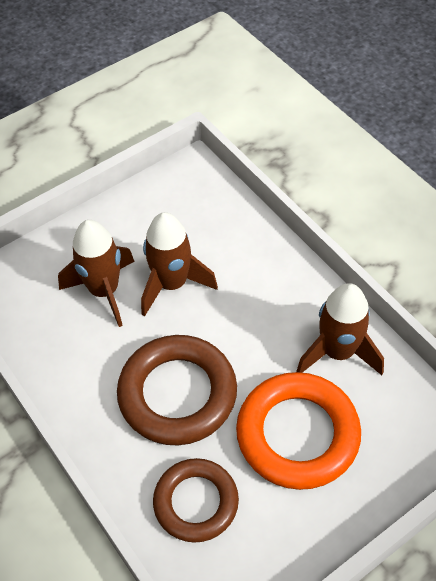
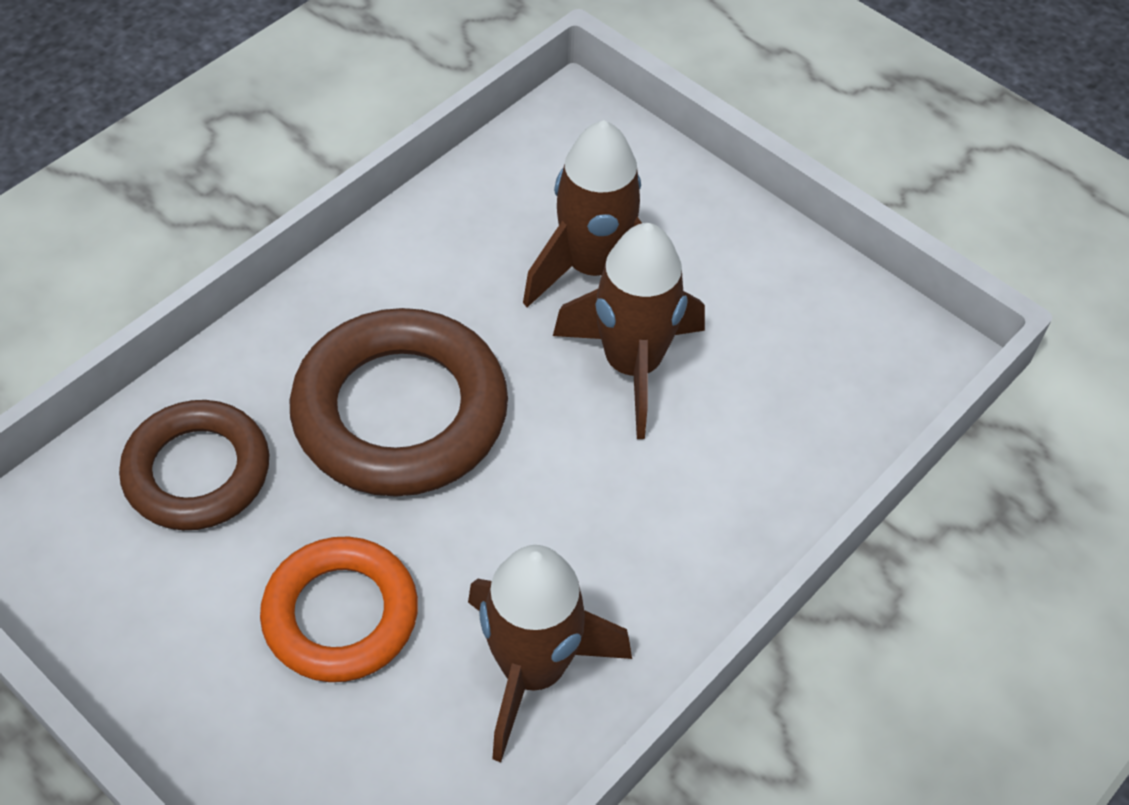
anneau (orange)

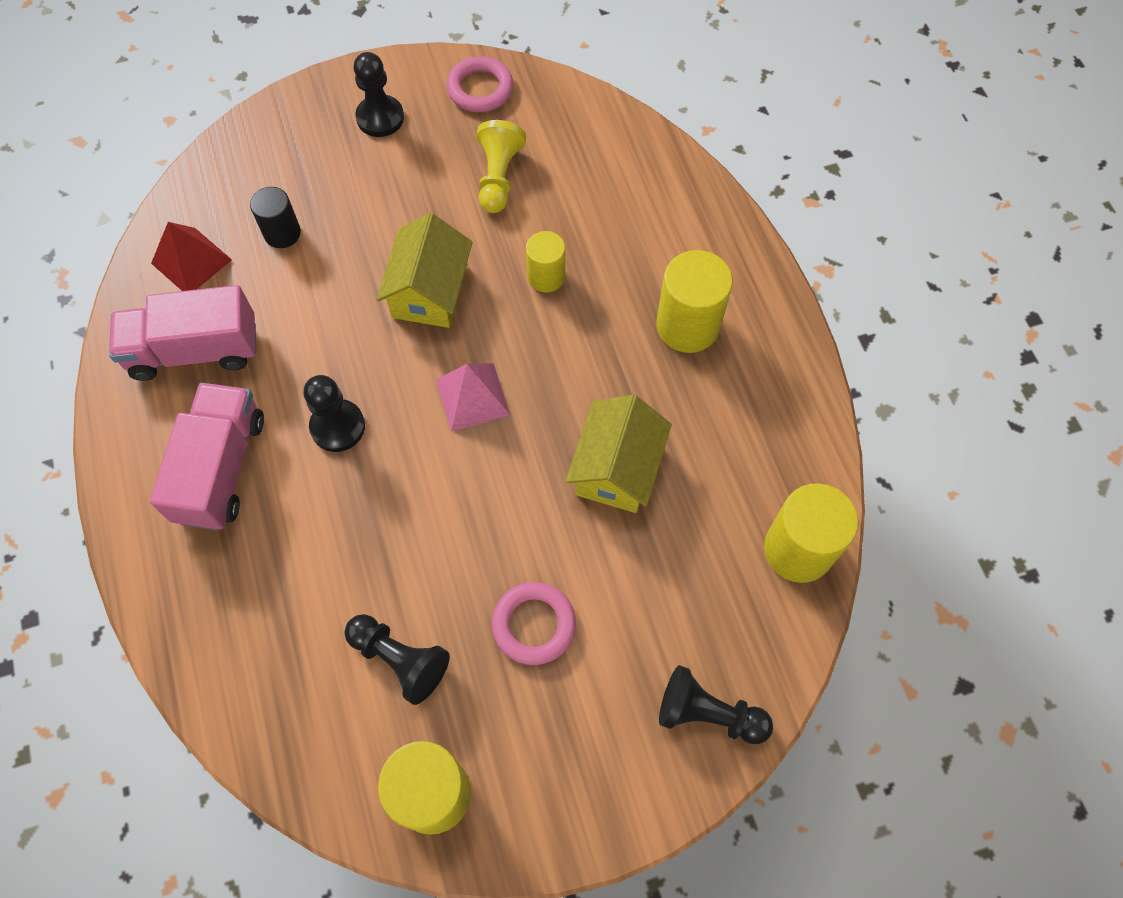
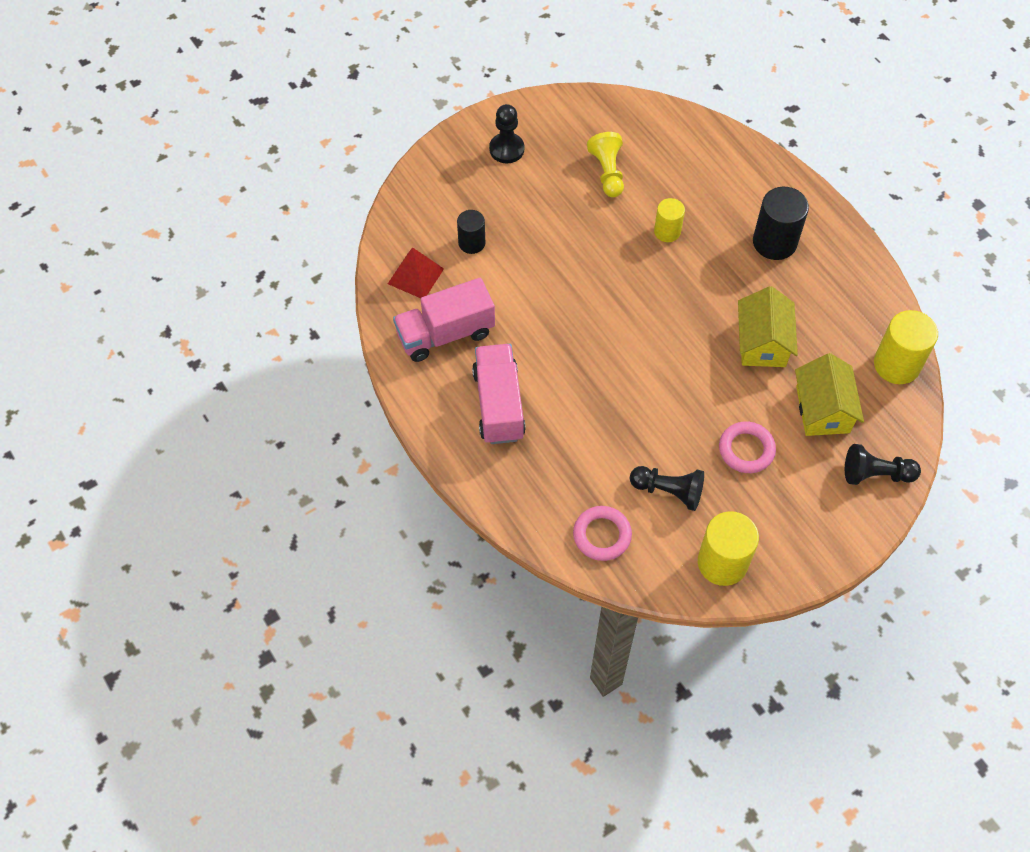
pion (noir) (1st from left in the first image)
maison (jaune) (2nd from left)
pyramide (rose)
anneau (rose) (1st from left)
cylindre (noir) (2nd from left)

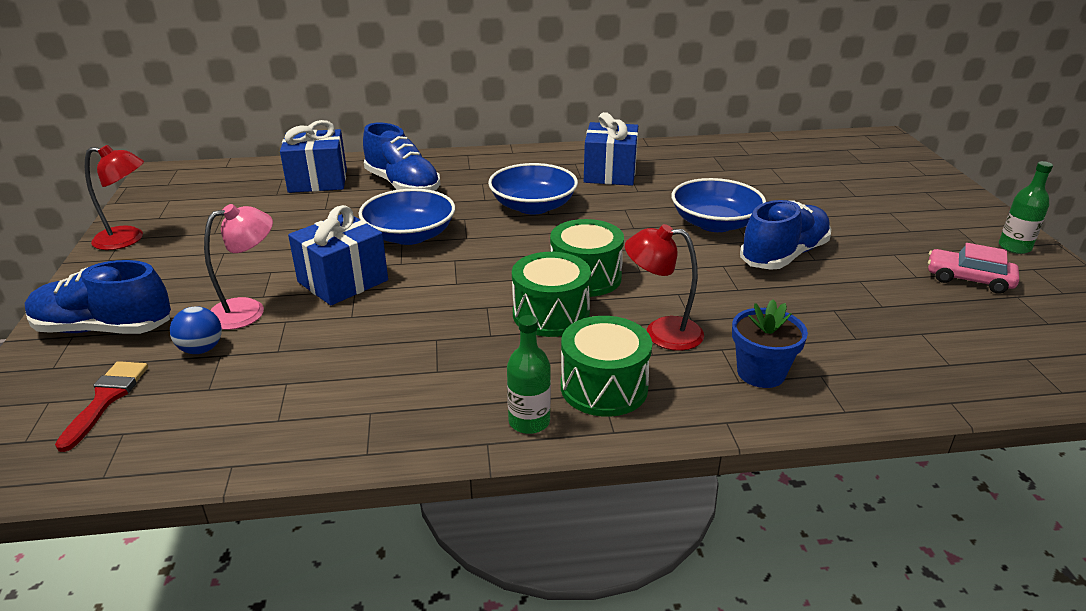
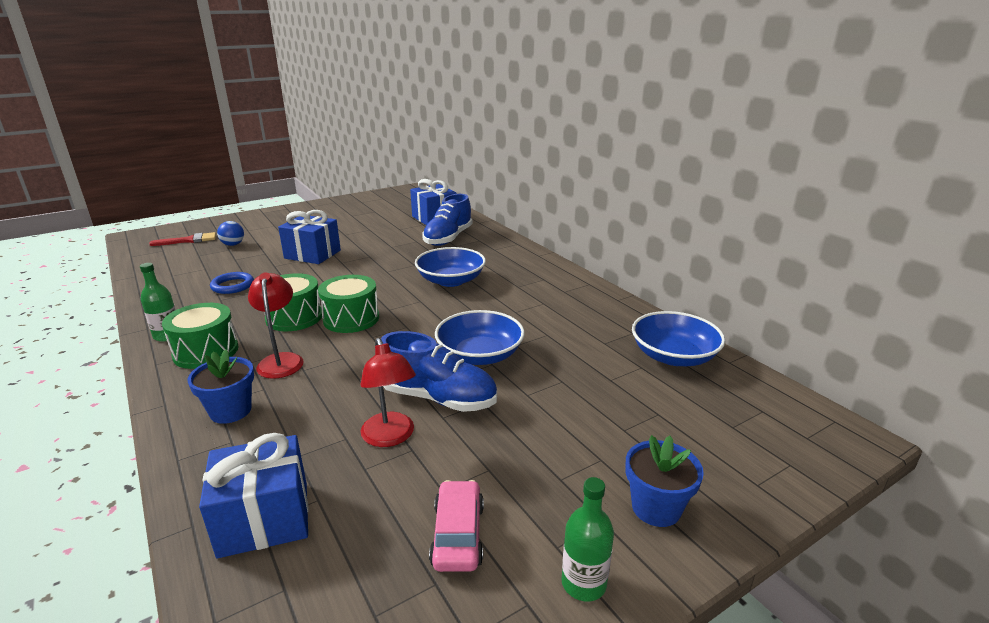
chaussure (bleu) (1st from left in the first image)
lampe (rouge) (2nd from left)
lampe (rose)
bol (bleu) (3rd from left)
cadeau (bleu) (1st from left)
anneau (bleu)
pot de fleurs (bleu) (2nd from left)

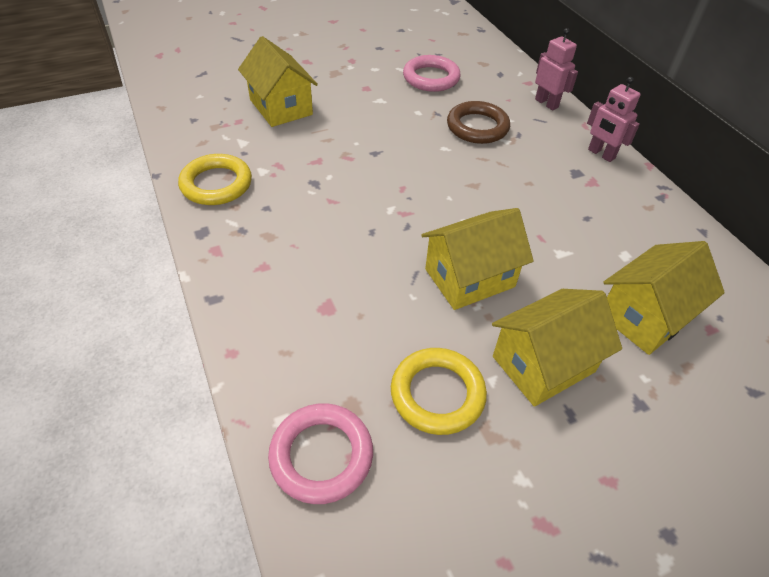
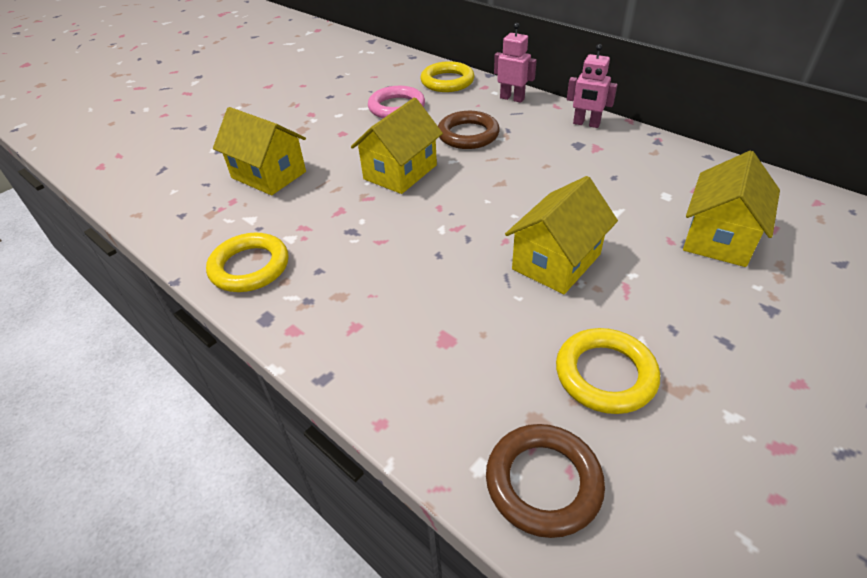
anneau (marron) (2nd from left)
maison (jaune) (2nd from left)
anneau (jaune) (2nd from left)

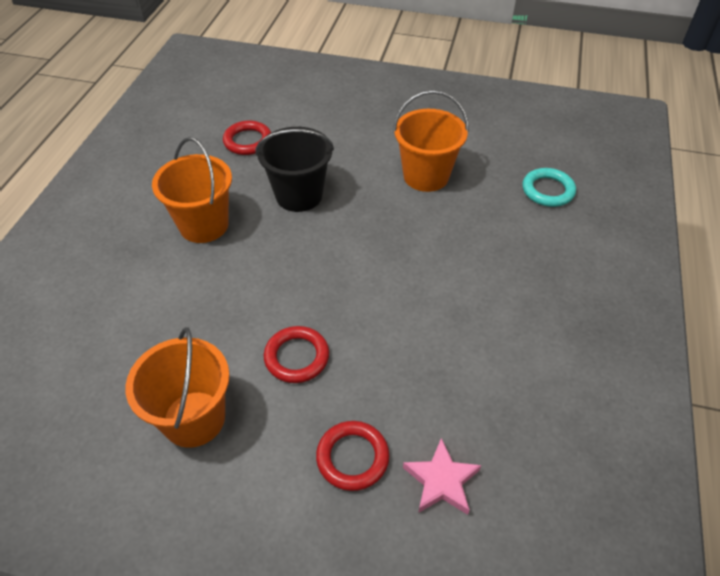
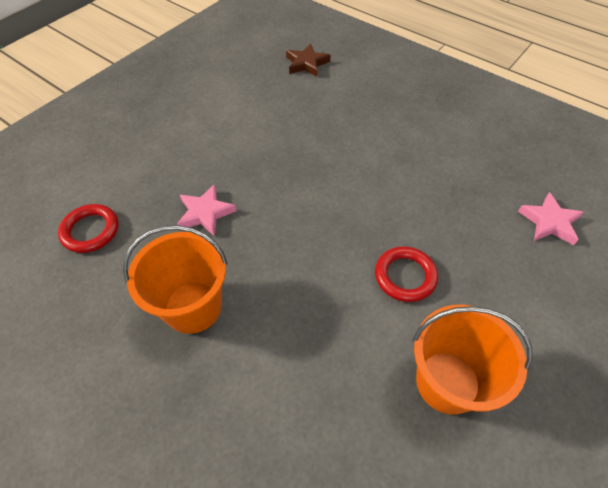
étoile (rose) (1st from left)
anneau (rouge) (3rd from left in the first image)
seau (orange) (3rd from left in the first image)
étoile (marron)

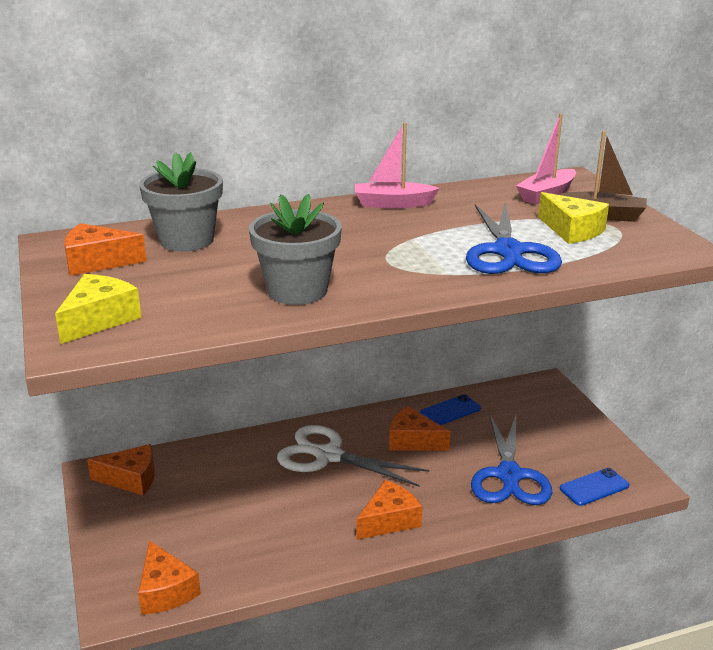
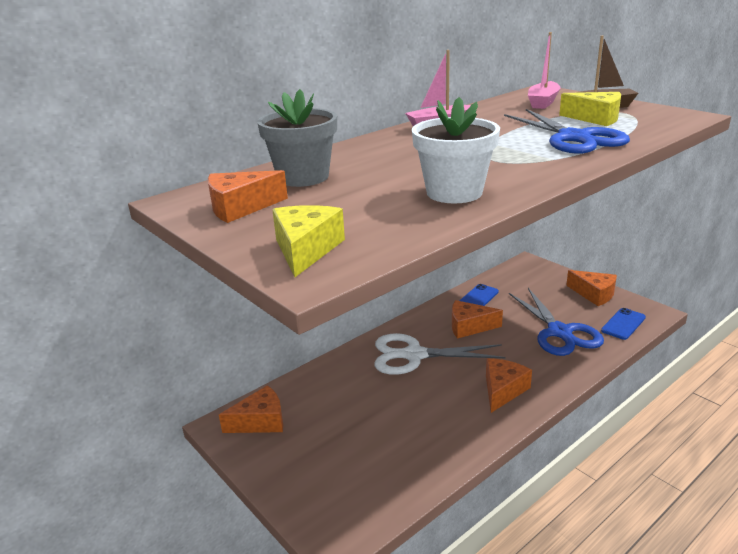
fromage (orange) (5th from left)
pot de fleurs (blanc)

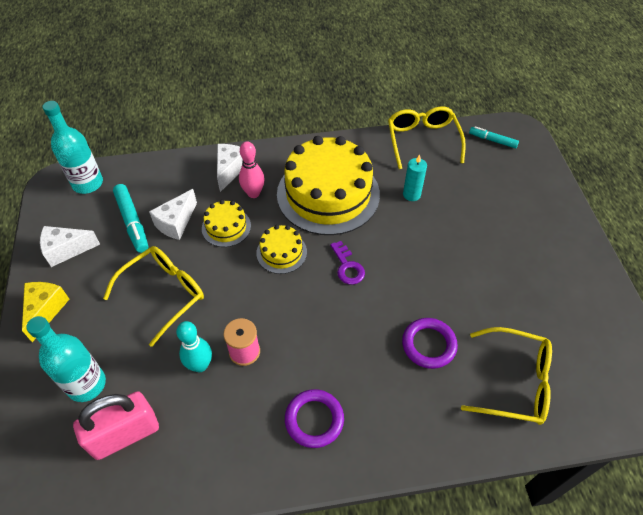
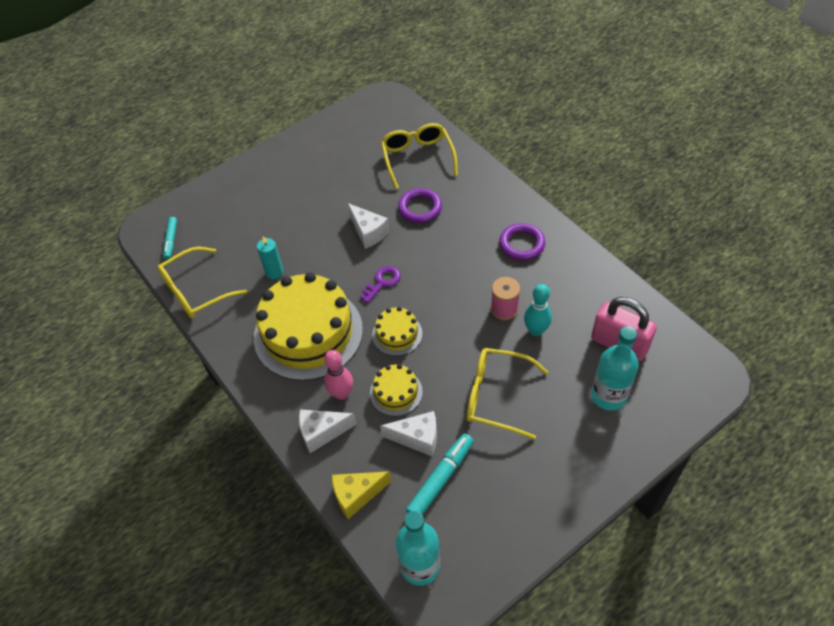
fromage (jaune)
fromage (blanc) (2nd from left)

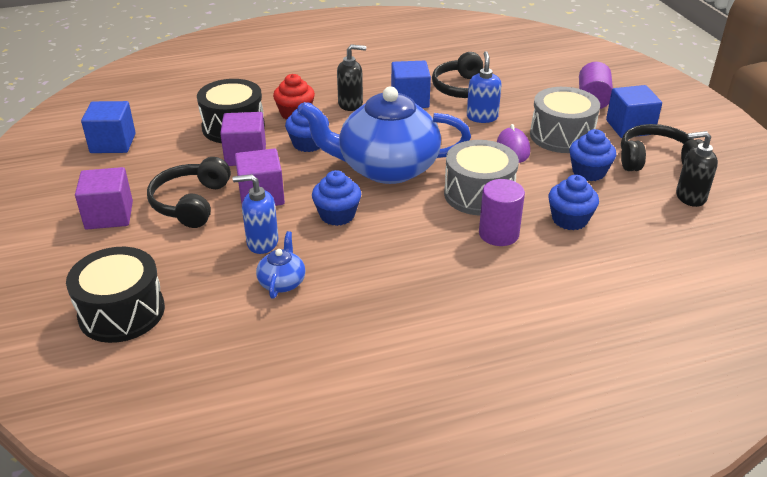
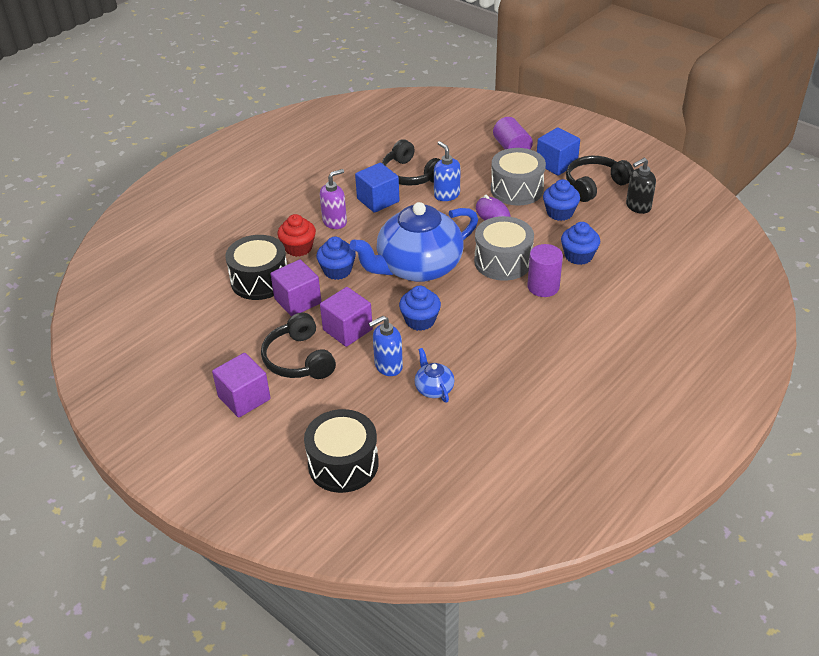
cube (bleu) (1st from left in the first image)
distributeur de savon (violet)

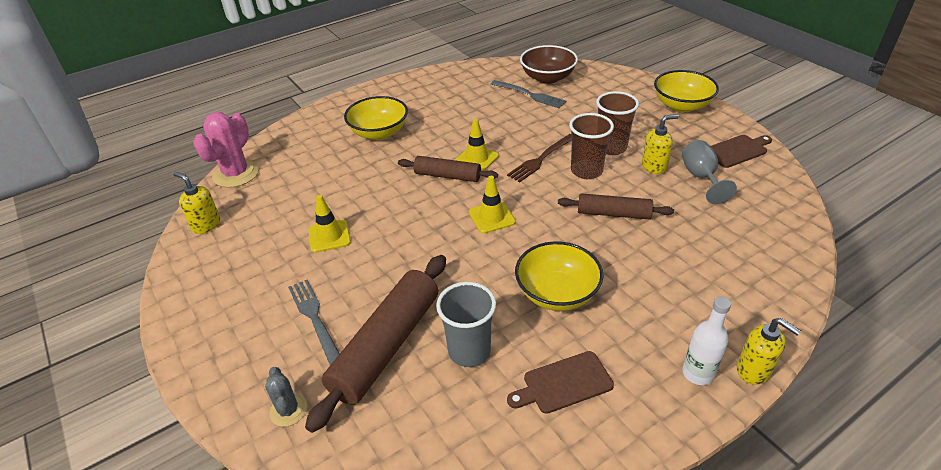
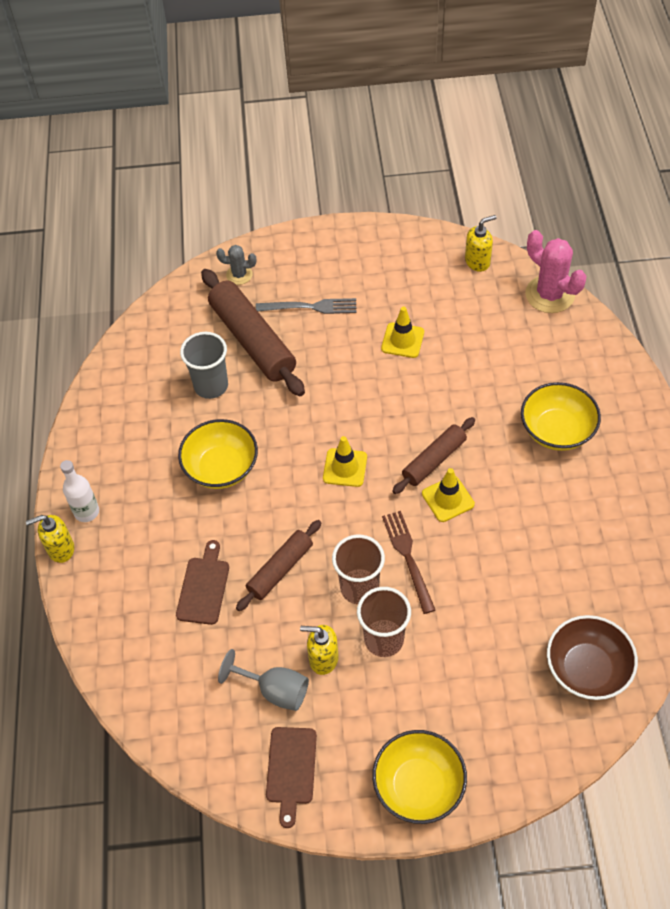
fourchette (gris) (2nd from left in the first image)
planche à découper (marron) (1st from left)
distributeur de savon (jaune) (2nd from left)

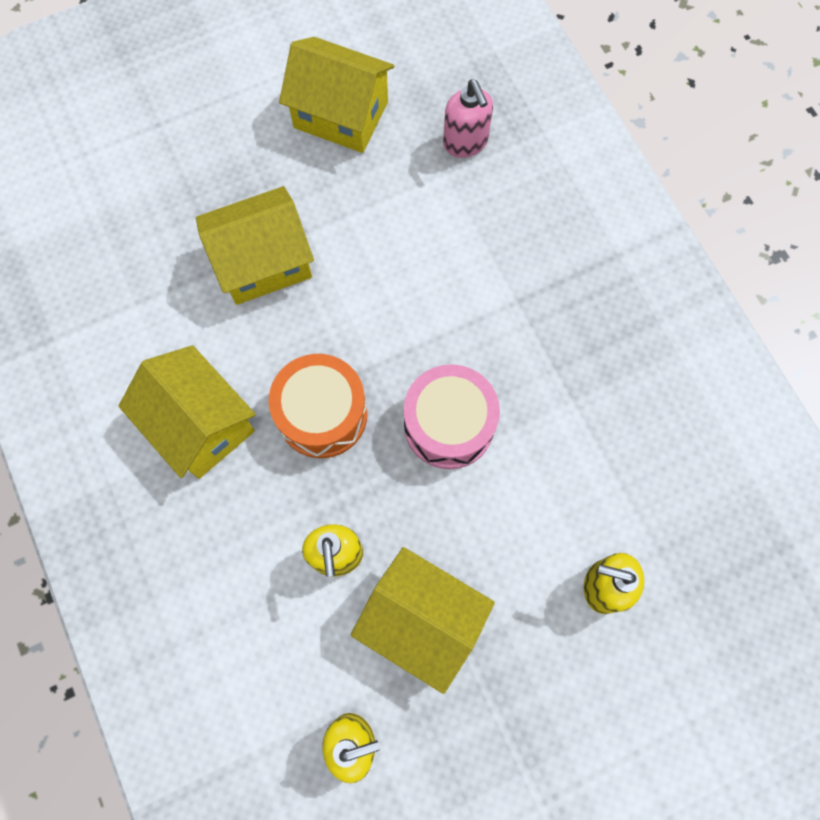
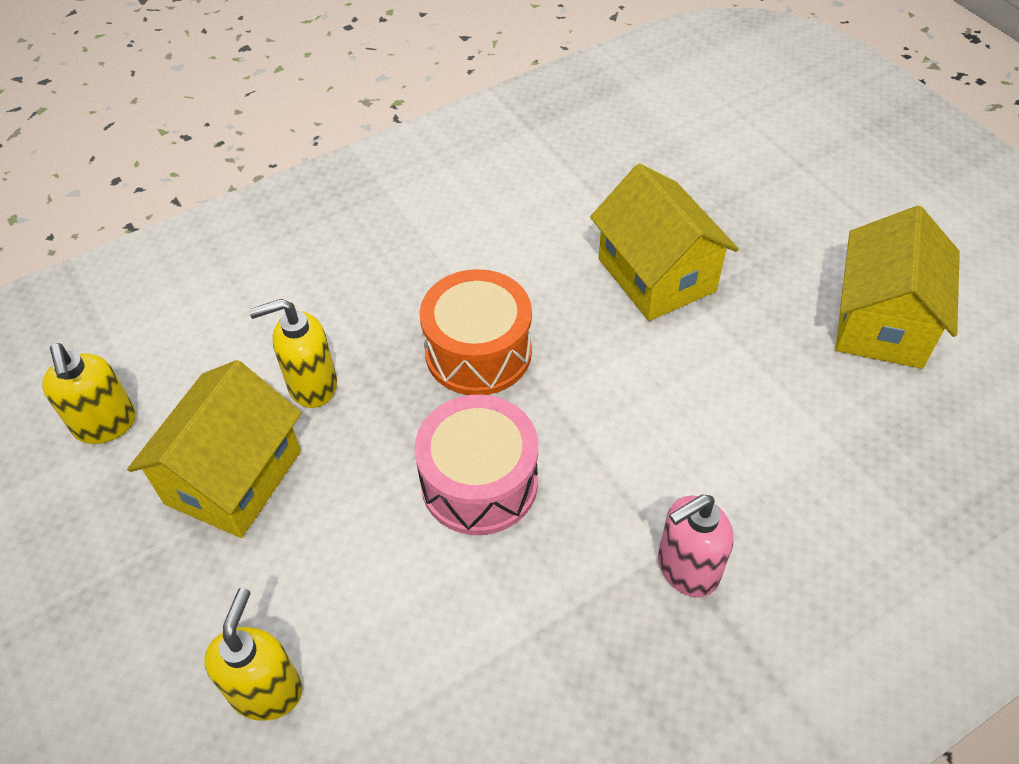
maison (jaune) (1st from left in the first image)
distributeur de savon (rose)

